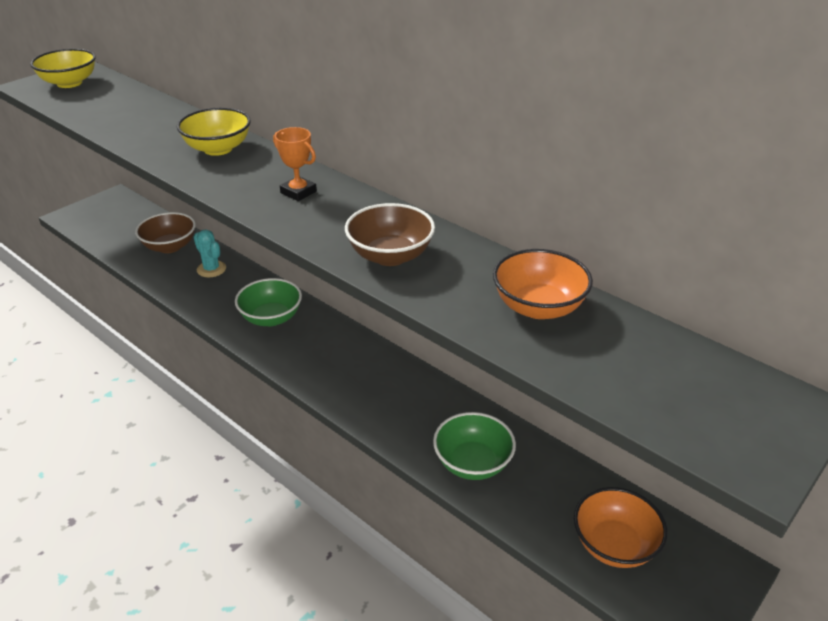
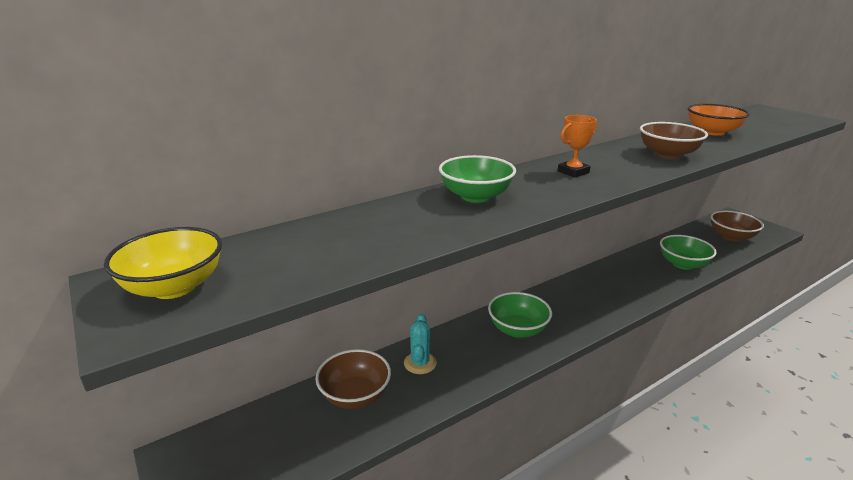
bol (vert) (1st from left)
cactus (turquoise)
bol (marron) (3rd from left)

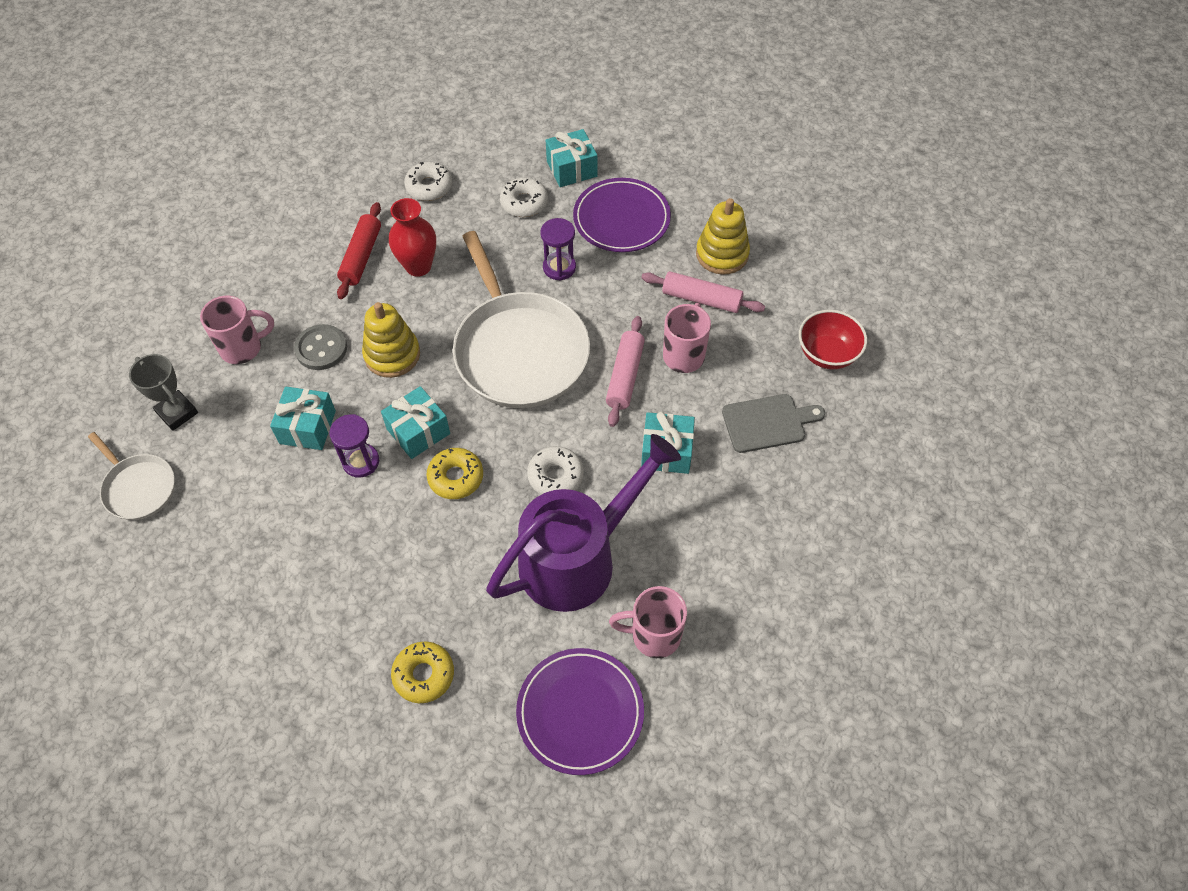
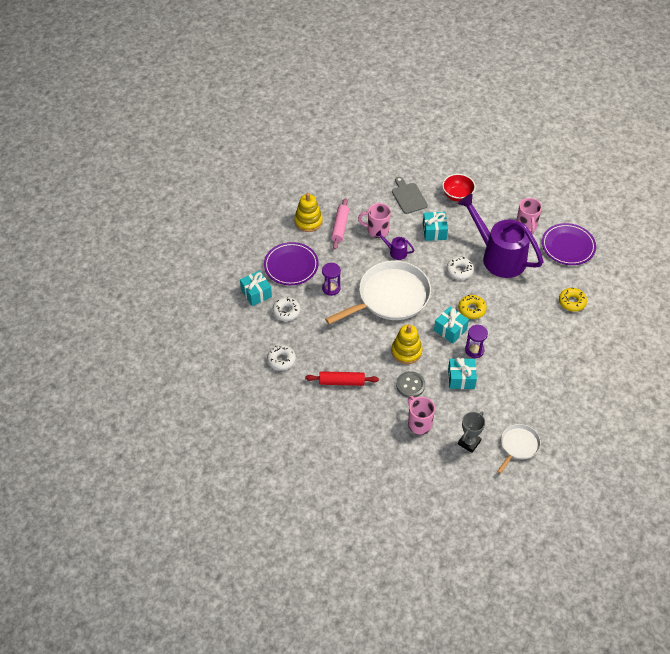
vase (rouge)
arrosoir (violet) (1st from left)
bol (rouge)

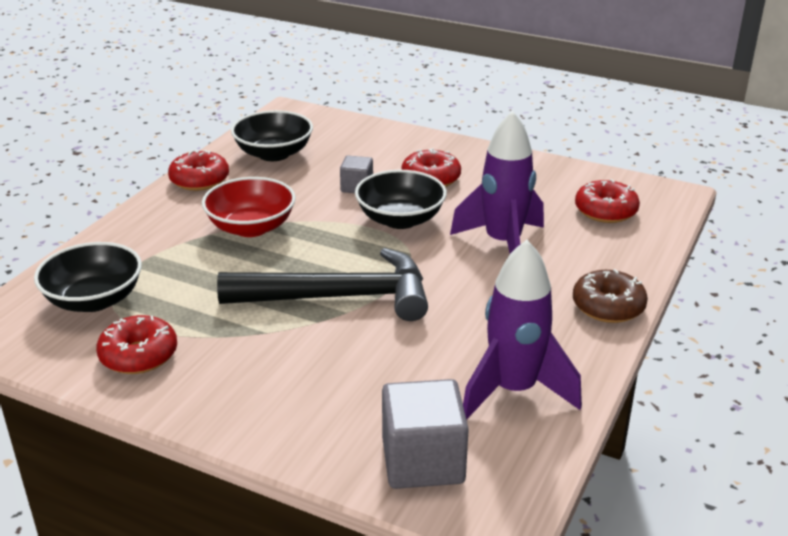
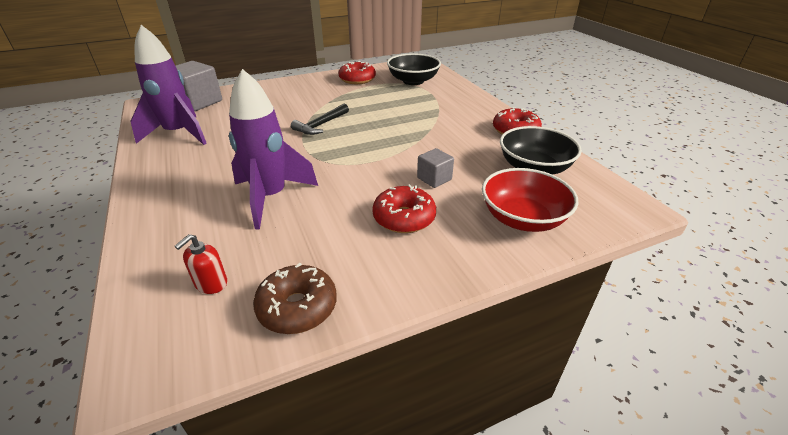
bol (rouge)
marteau (noir)
bol (noir) (3rd from left in the first image)
beignet (marron)
distributeur de savon (rouge)

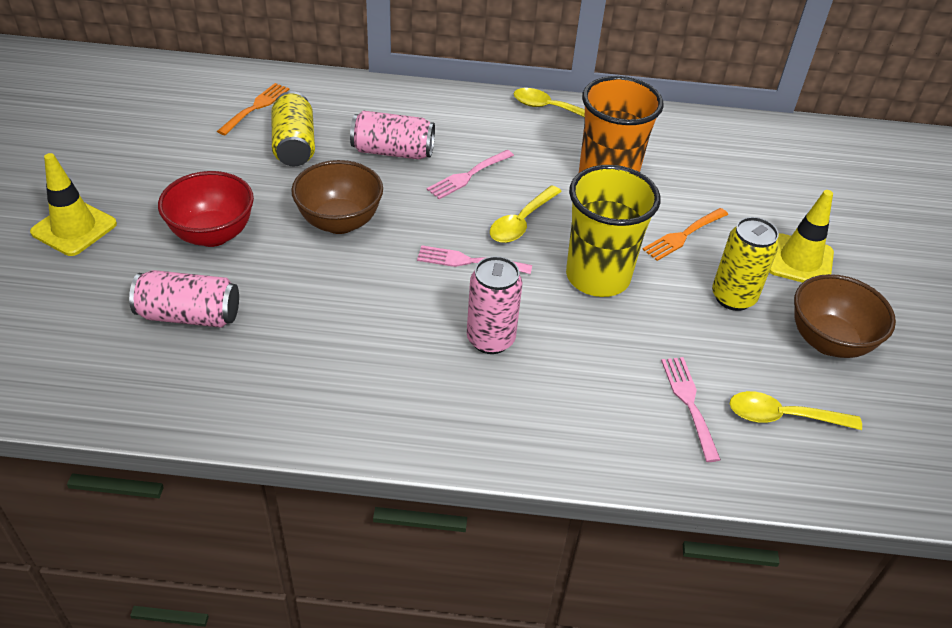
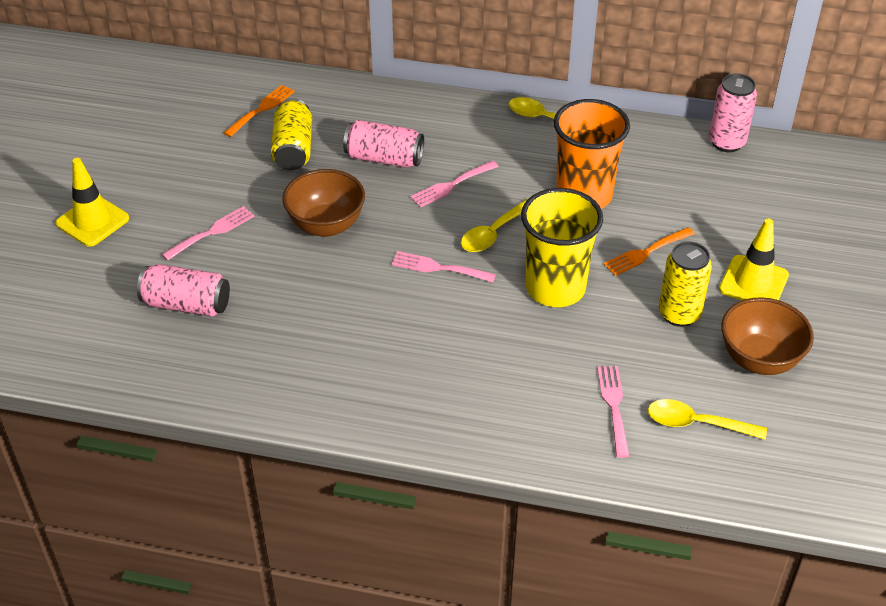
fourchette (rose) (1st from left)
canette (rose) (3rd from left)

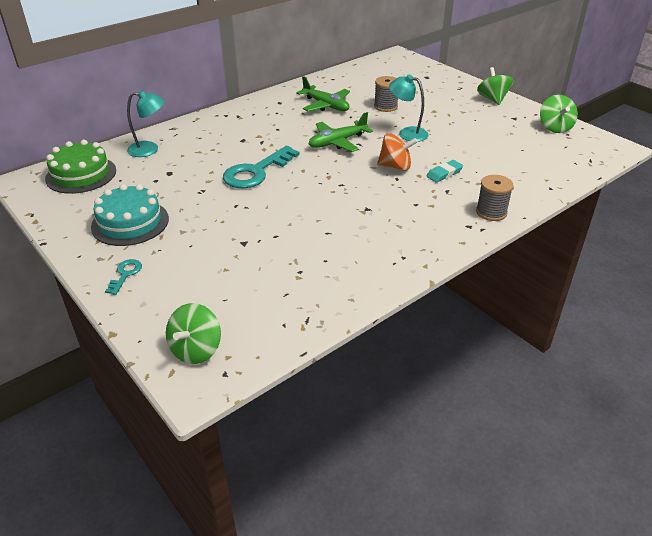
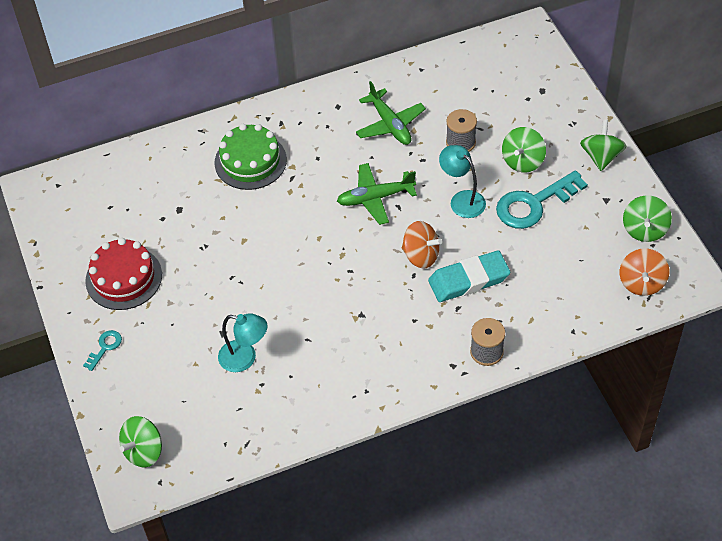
gâteau (vert)
gâteau (rouge)
lampe (turquoise) (1st from left)
clé (turquoise) (2nd from left)
gomme (turquoise)
toupie (vert) (2nd from left)
toupie (orange) (2nd from left)

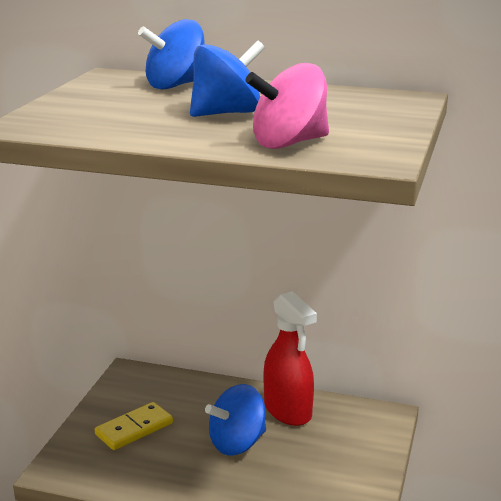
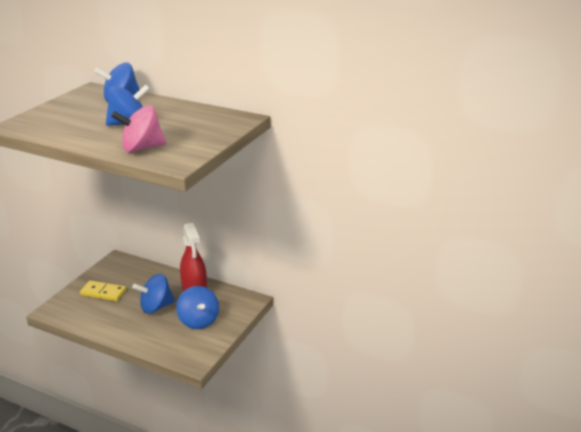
domino (jaune)
toupie (bleu) (4th from left)

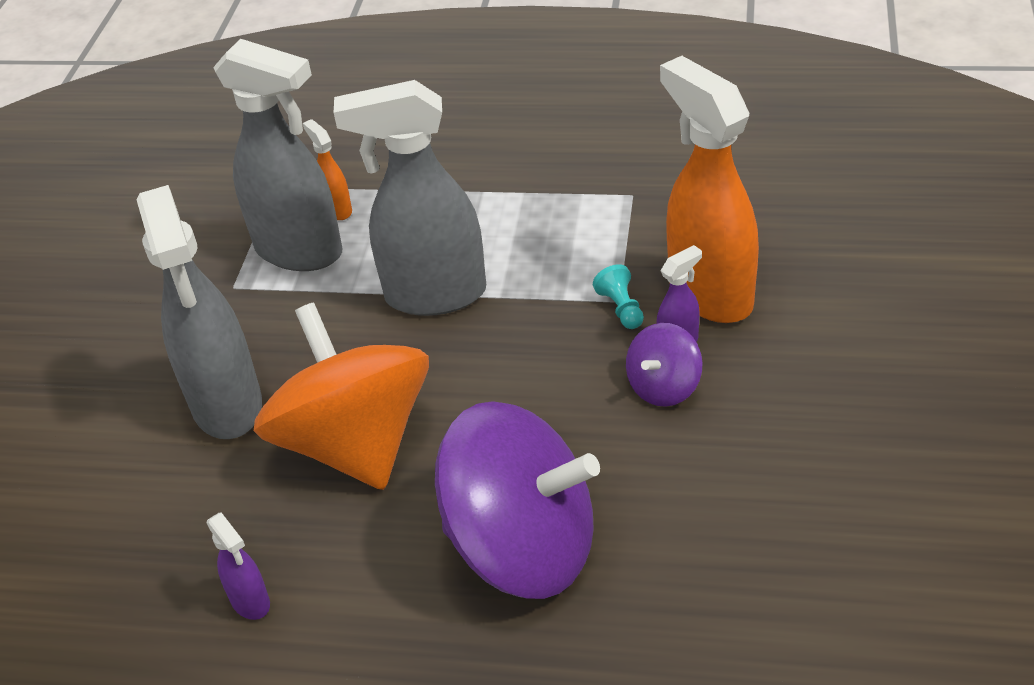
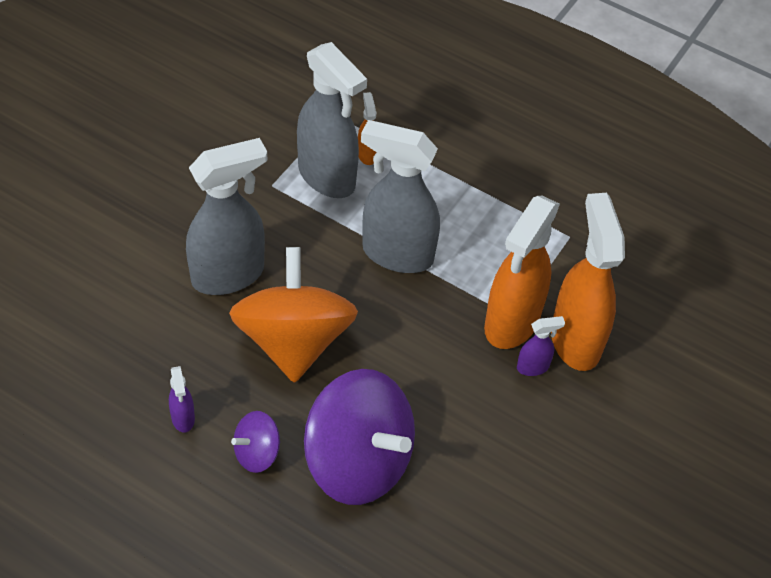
vaporisateur (gris) (1st from left)
vaporisateur (orange) (2nd from left)
toupie (violet) (1st from left)

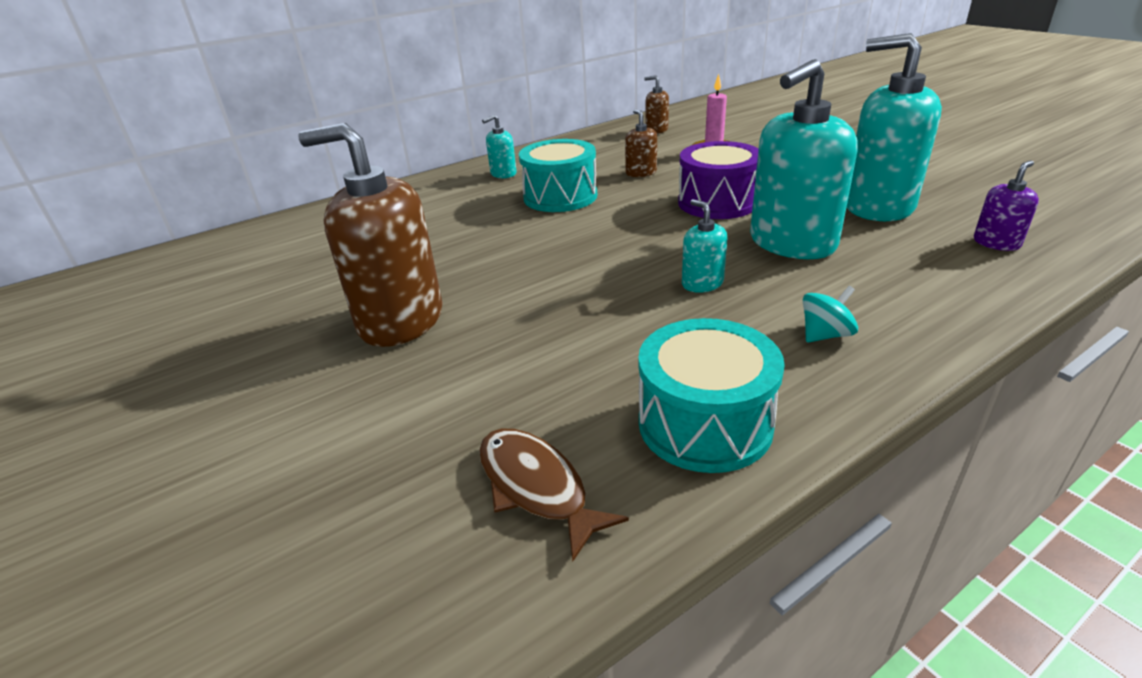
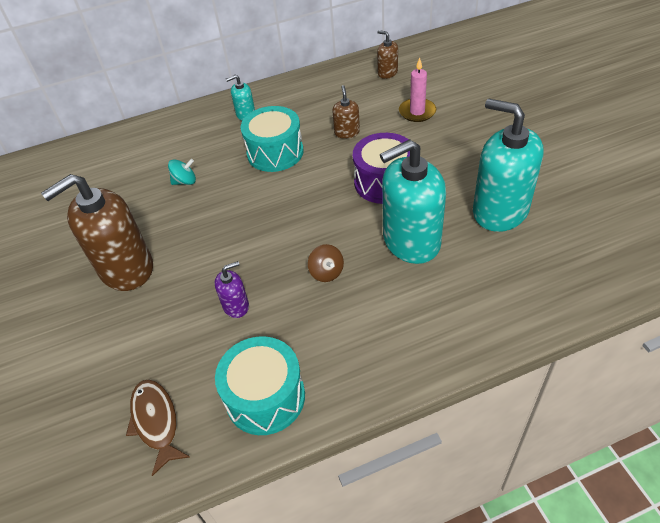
distributeur de savon (marron) (1st from left)
toupie (marron)
toupie (turquoise)
distributeur de savon (violet)

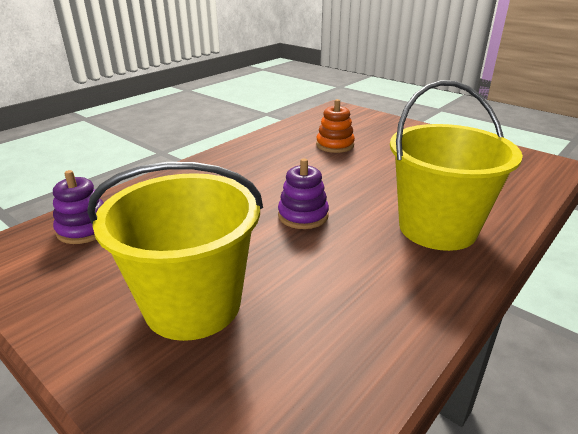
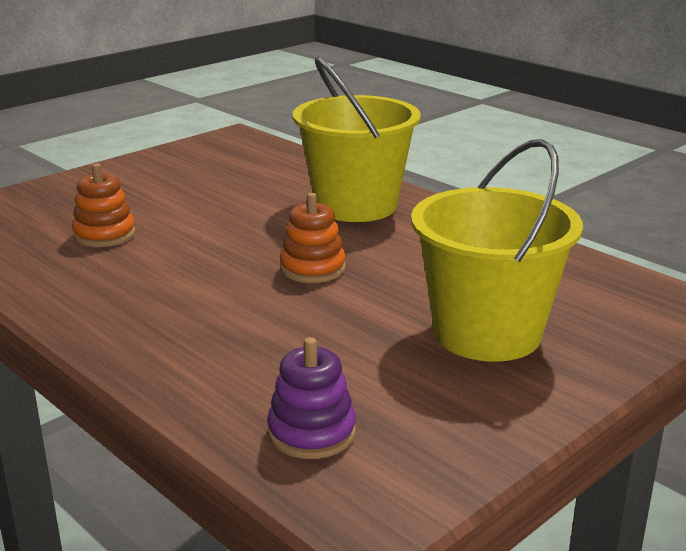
jouet à empiler (orange) (2nd from left)

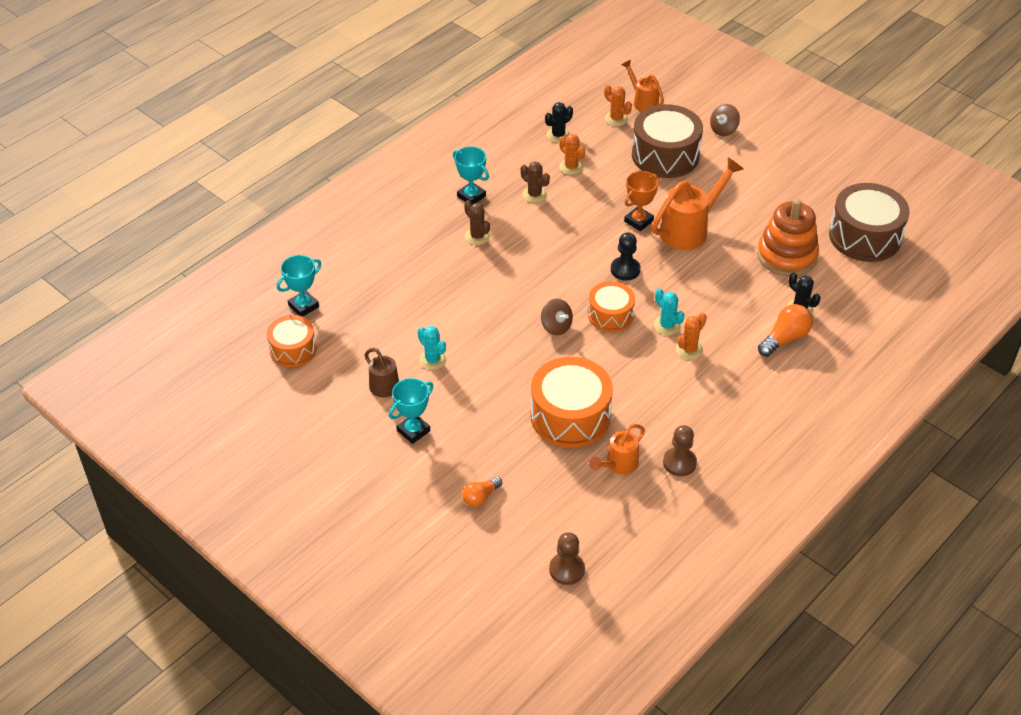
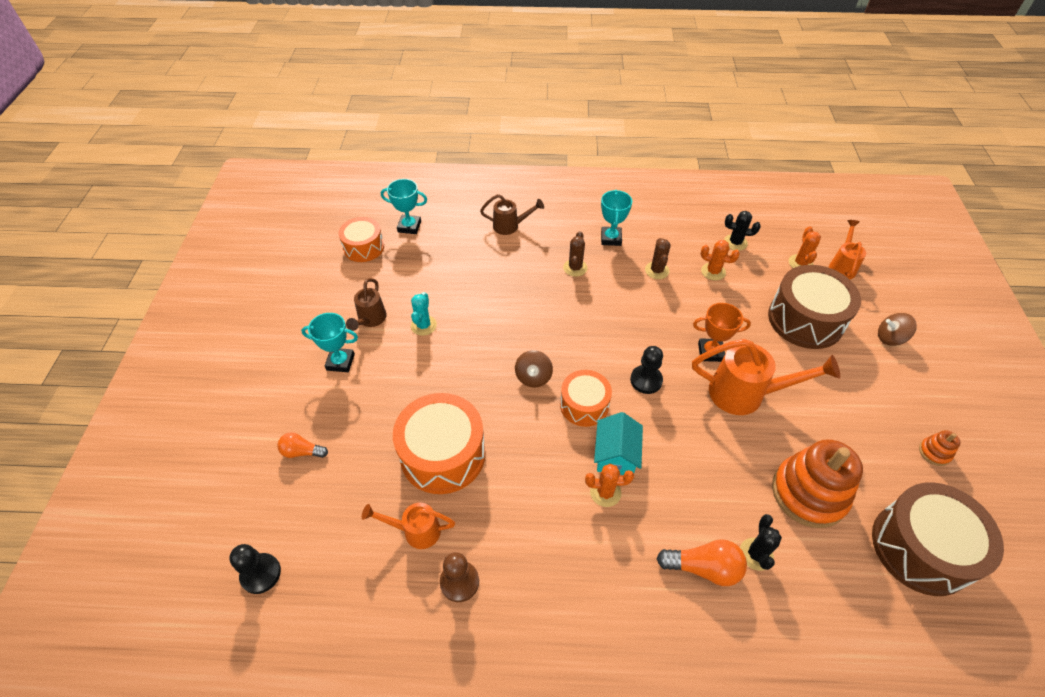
pion (noir) (1st from left)
cactus (orange) (2nd from left)
maison (turquoise)
arrosoir (marron) (2nd from left)
jouet à empiler (orange) (2nd from left)

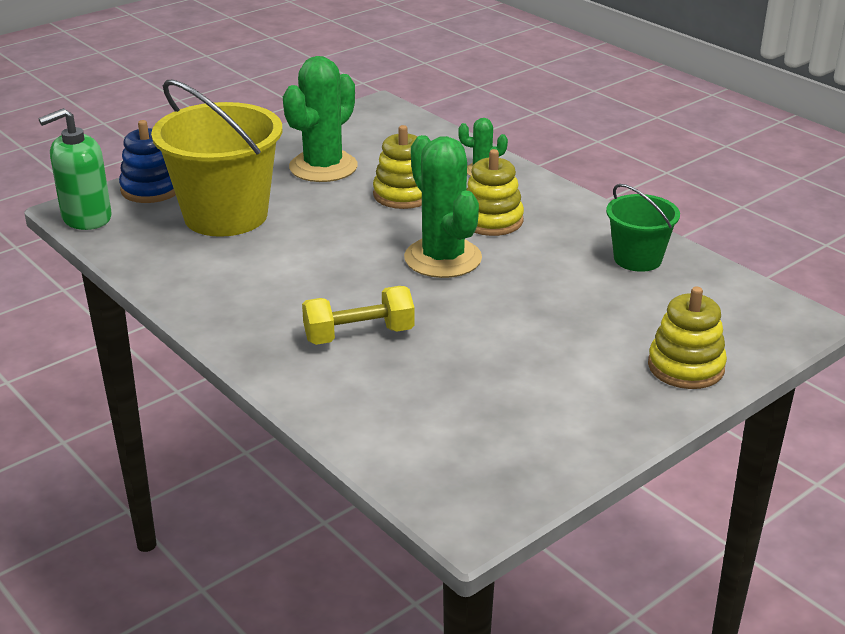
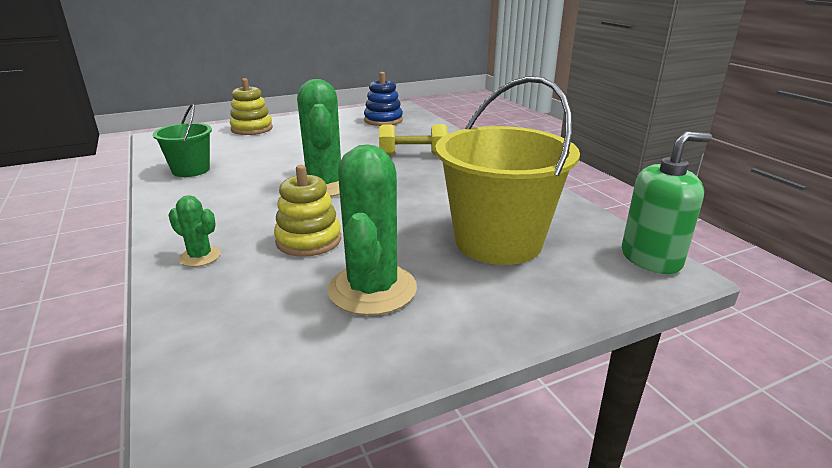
jouet à empiler (bleu)
cactus (vert) (3rd from left)
jouet à empiler (jaune) (2nd from left in the first image)

